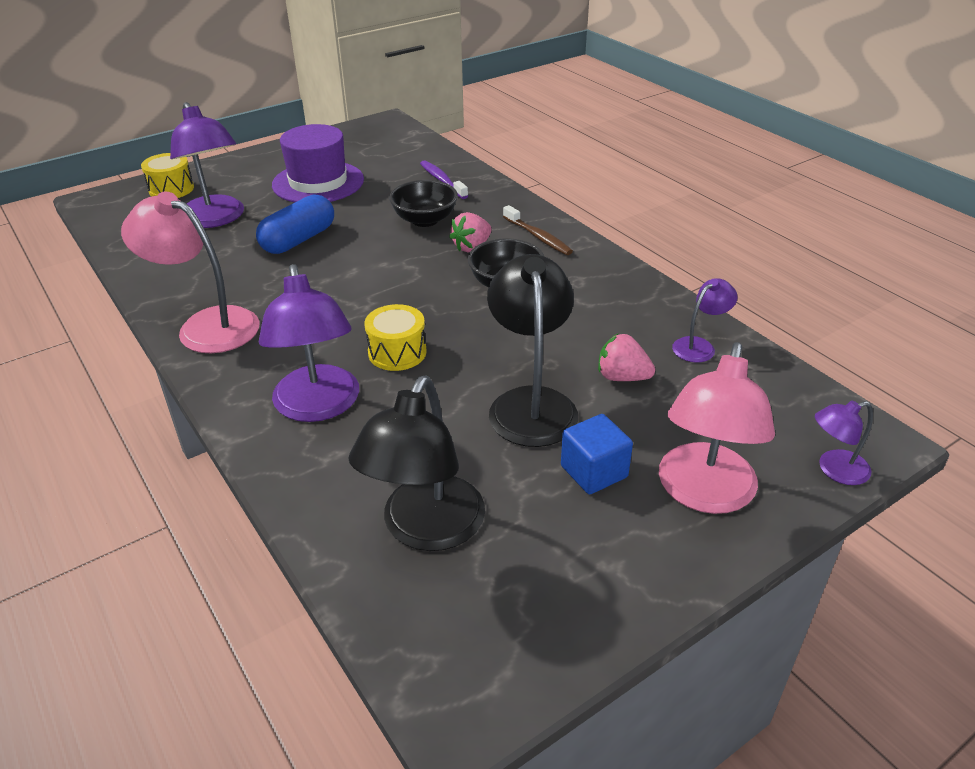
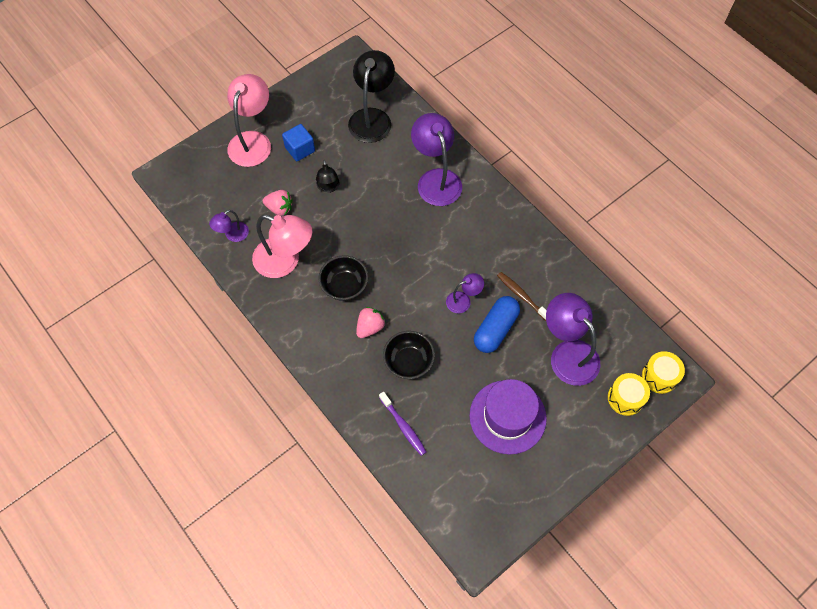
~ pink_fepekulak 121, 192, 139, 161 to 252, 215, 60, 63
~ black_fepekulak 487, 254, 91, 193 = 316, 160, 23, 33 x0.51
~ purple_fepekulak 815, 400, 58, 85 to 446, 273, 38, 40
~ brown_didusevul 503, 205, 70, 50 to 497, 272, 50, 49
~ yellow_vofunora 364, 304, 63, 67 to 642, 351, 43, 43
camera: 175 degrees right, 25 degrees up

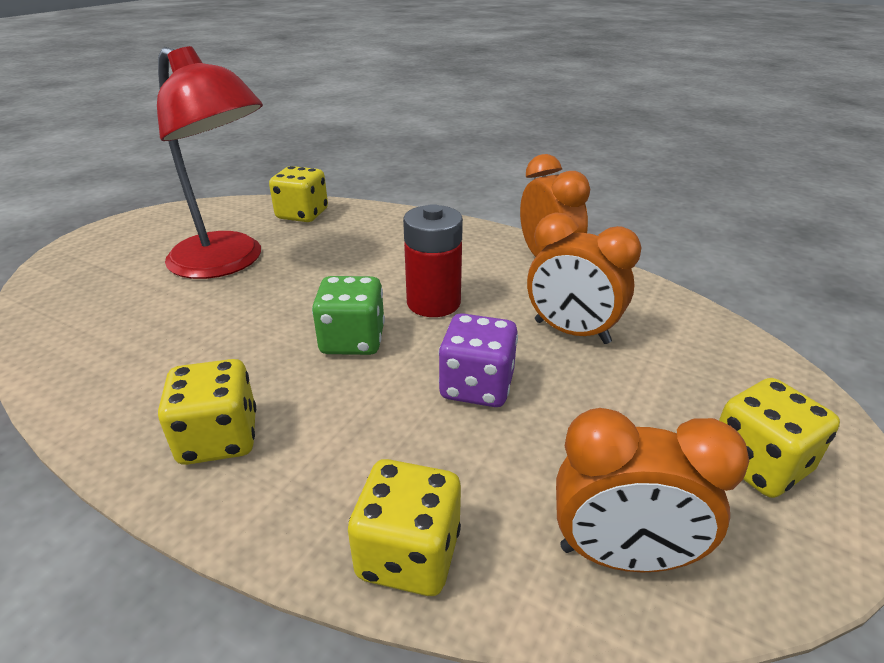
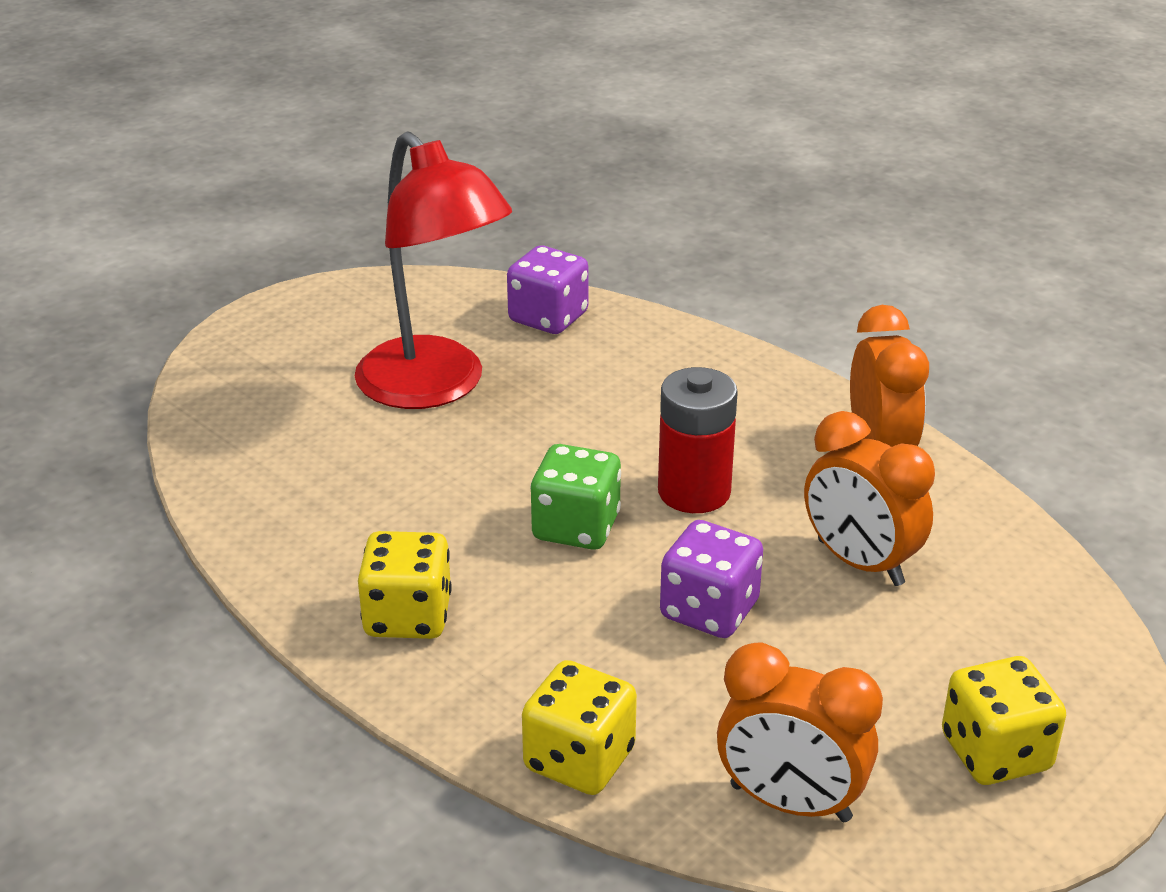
~ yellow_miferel 269, 166, 59, 56 to purple_miferel 507, 245, 82, 89
camera: 15 degrees right, 0 degrees up

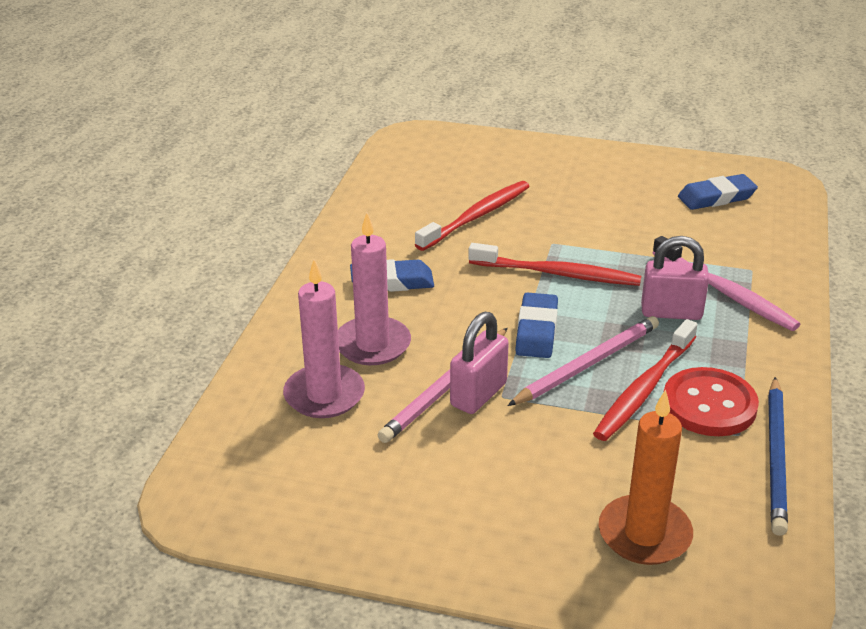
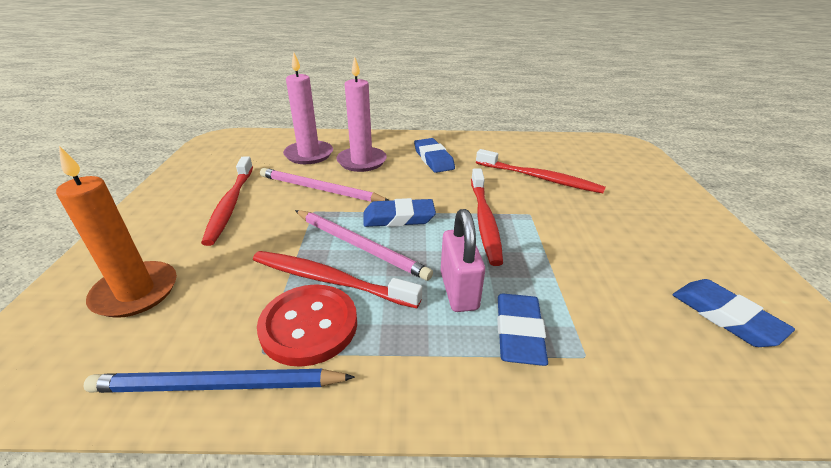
+ red_didusevul 201, 156, 52, 90
~ pink_didusevul 653, 236, 147, 95 to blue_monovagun 497, 293, 51, 73
- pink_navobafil 450, 312, 59, 102
camera: 75 degrees right, 0 degrees up

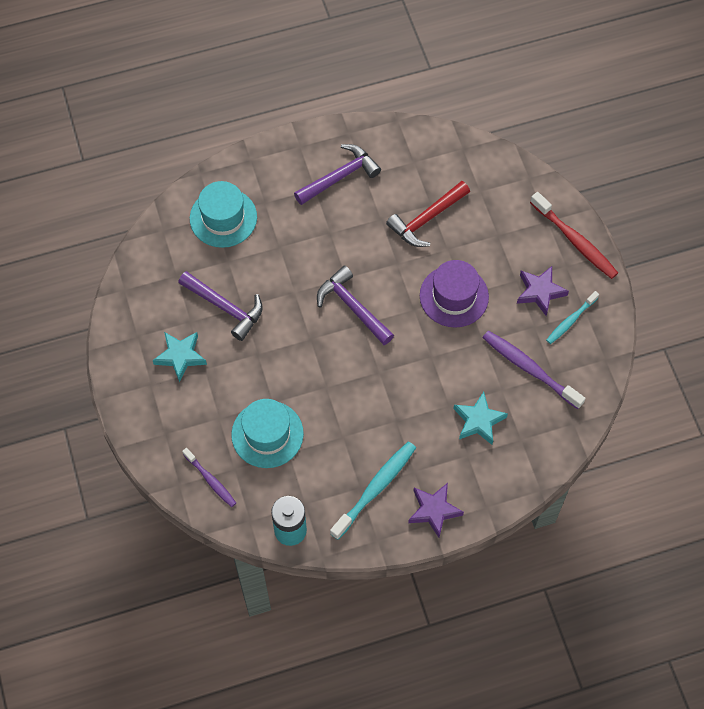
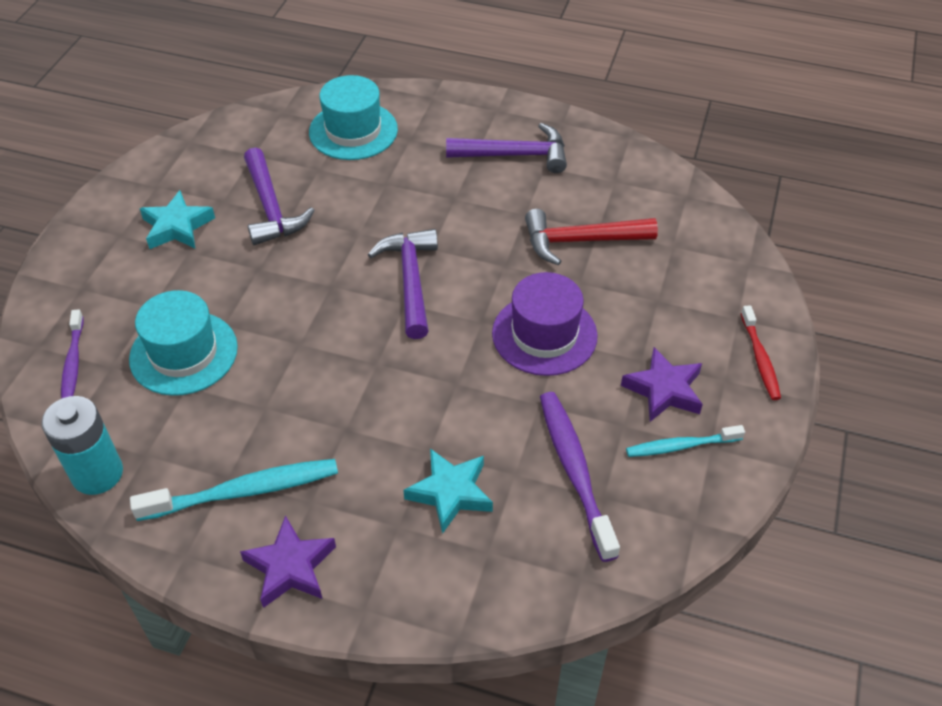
~ red_didusevul 530, 192, 88, 87 = 741, 305, 40, 95 x0.61
camera: 35 degrees right, 15 degrees down

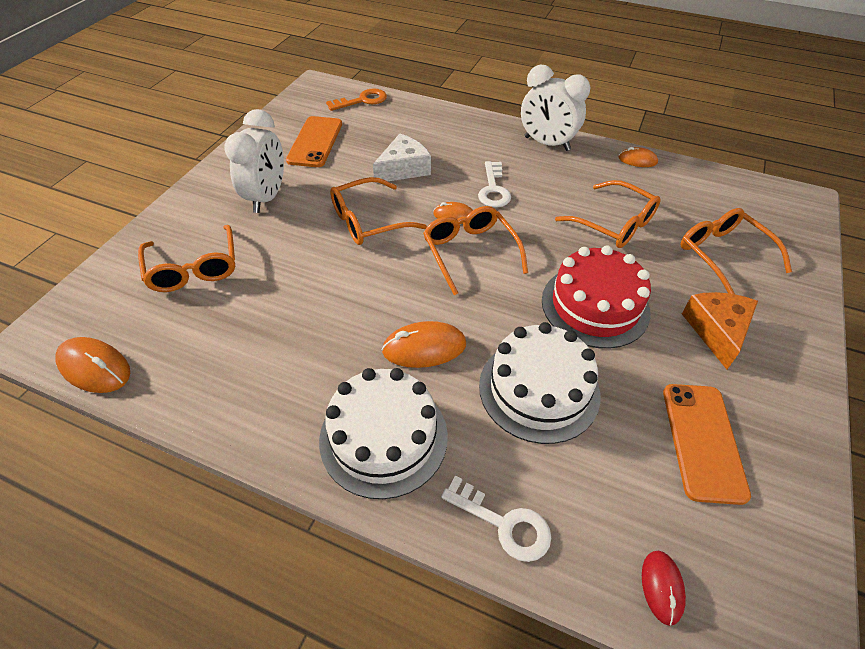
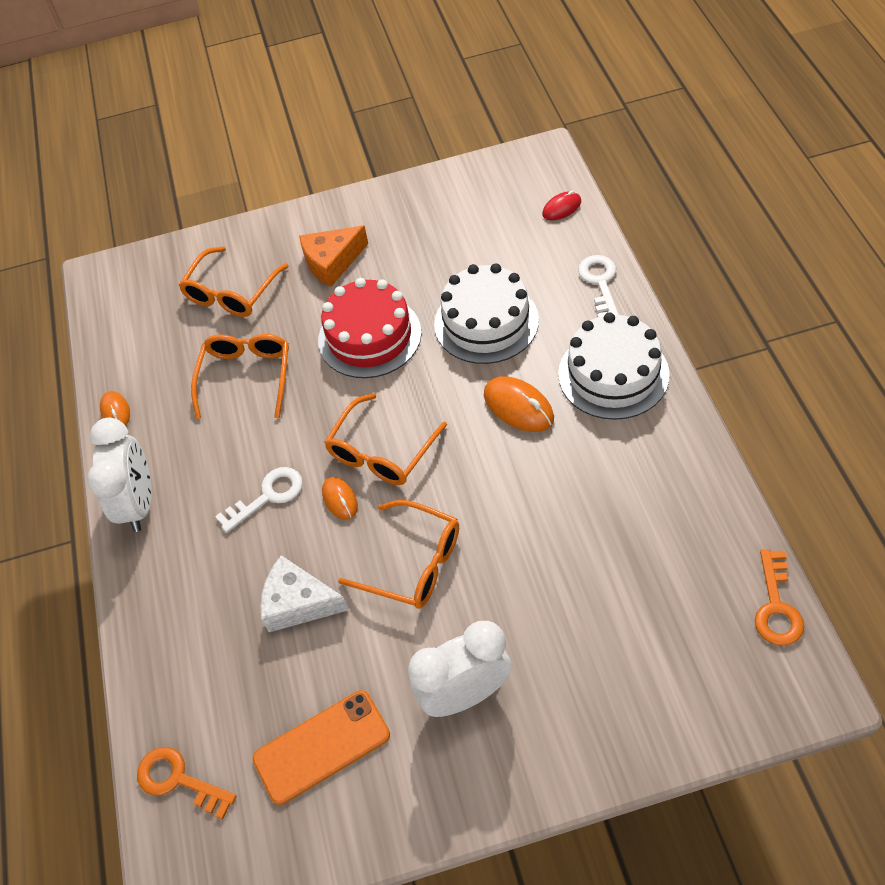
~ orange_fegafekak 55, 337, 75, 56 to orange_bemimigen 755, 549, 49, 97
- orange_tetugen 138, 225, 97, 67
- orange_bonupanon 663, 384, 88, 121
camera: 120 degrees left, 5 degrees up

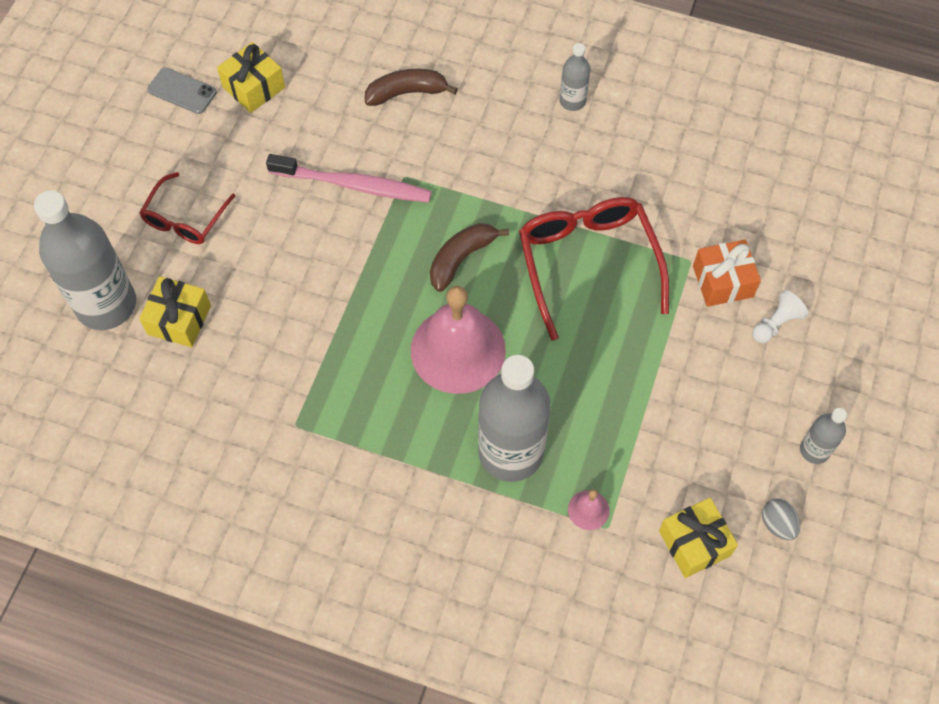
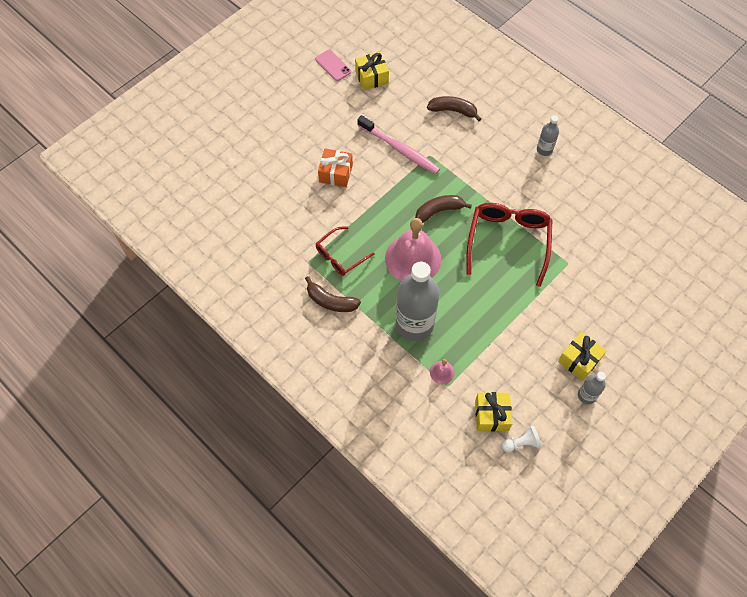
+ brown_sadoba 305, 276, 56, 36
~ grey_bonupanon 147, 67, 70, 47 to pink_bonupanon 315, 50, 36, 31
~ red_tetugen 139, 172, 96, 72 to 316, 226, 59, 50
~ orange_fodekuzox 693, 240, 68, 67 to 318, 148, 35, 39
~ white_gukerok 752, 290, 56, 53 to 501, 425, 40, 28
~ yellow_fodekuzox 139, 276, 72, 72 to 558, 332, 49, 49
- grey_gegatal 34, 190, 102, 140
- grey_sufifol 762, 499, 38, 42
camera: 25 degrees right, 0 degrees up

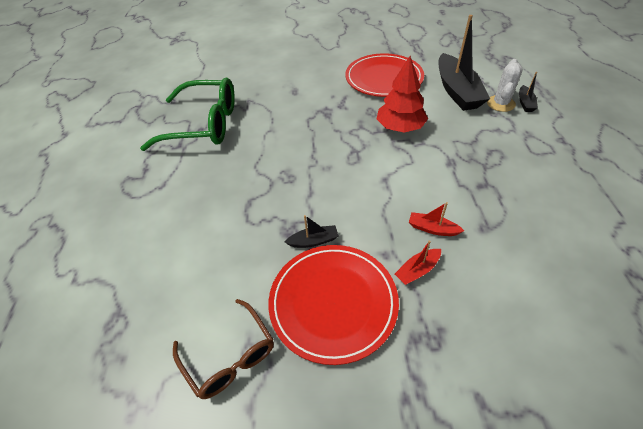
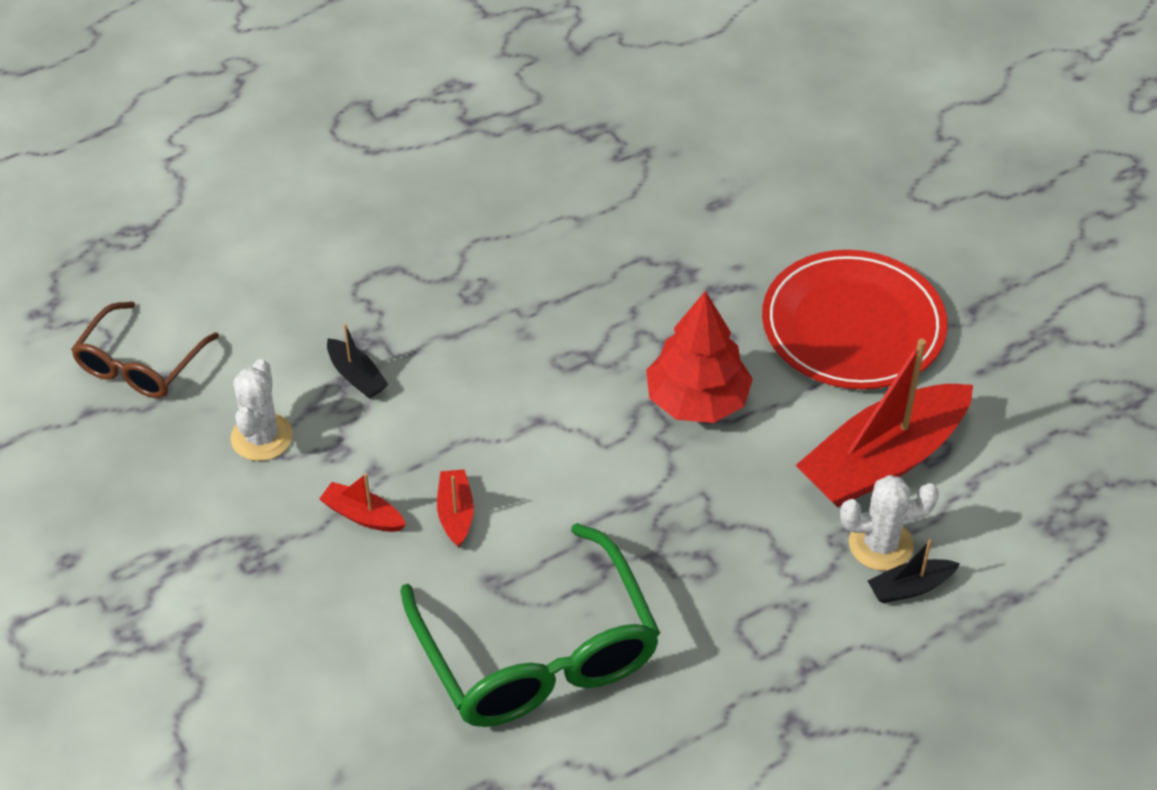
~ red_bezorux 269, 245, 130, 120 to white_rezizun 231, 359, 62, 102
~ green_tetugen 140, 78, 95, 73 to 400, 523, 260, 204
~ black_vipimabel 439, 15, 51, 96 to red_vipimabel 795, 338, 178, 169
camera: 60 degrees right, 0 degrees up

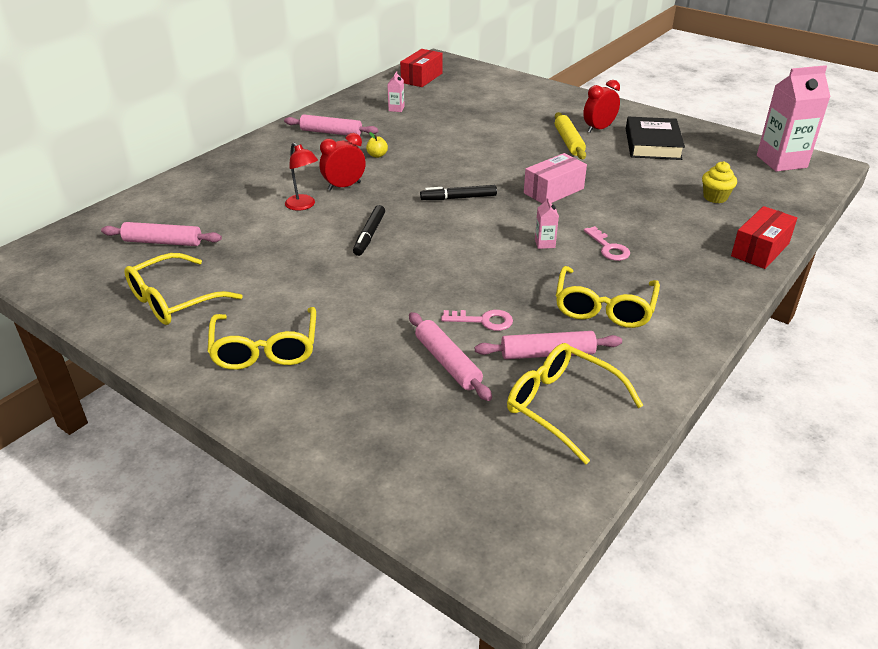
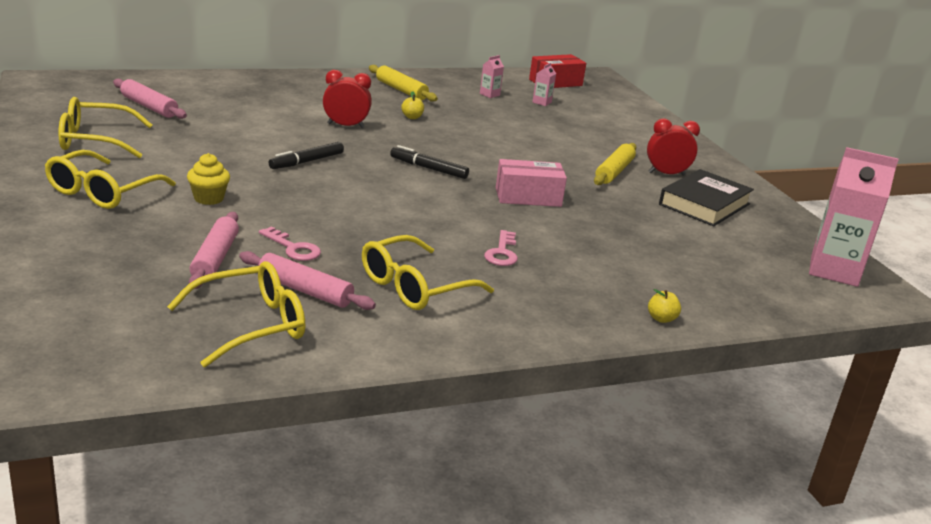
~ yellow_tetugen 507, 343, 136, 121 = 167, 261, 138, 106 75 degrees clockwise
~ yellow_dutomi 702, 161, 35, 42 to 187, 153, 43, 52
~ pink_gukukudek 284, 115, 94, 21 to yellow_gukukudek 369, 65, 69, 37
~ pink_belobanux 535, 197, 24, 52 to 532, 62, 24, 44
~ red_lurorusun 731, 206, 66, 63 to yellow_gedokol 648, 289, 33, 34
- red_fepekulak 285, 142, 33, 69
camera: 30 degrees right, 10 degrees down

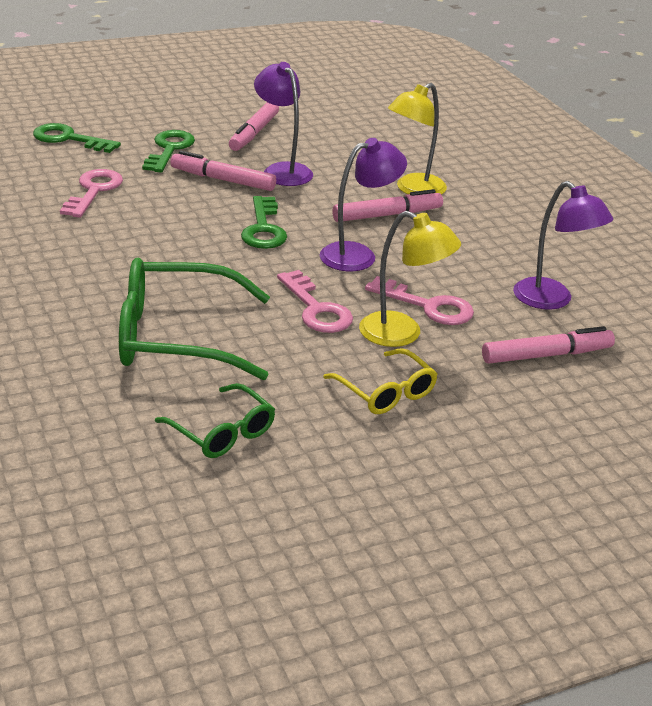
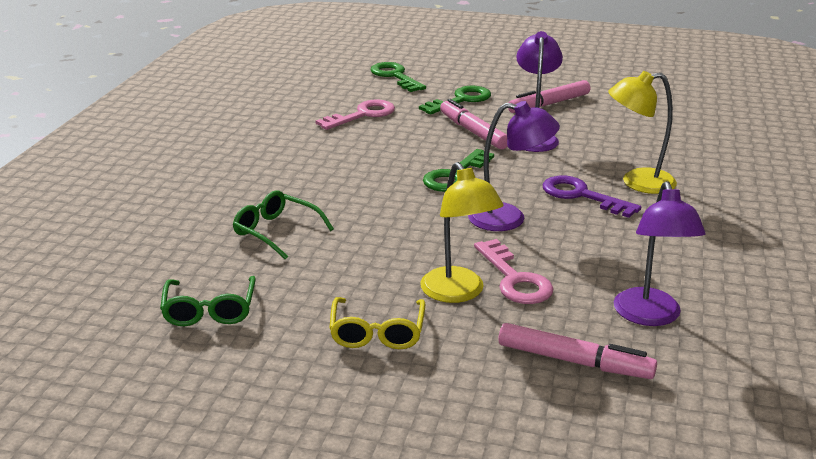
~ green_tetugen 119, 258, 151, 122 = 233, 191, 101, 69 x0.54
~ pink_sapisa 332, 189, 111, 33 to purple_bemimigen 543, 175, 98, 43
- pink_bemimigen 277, 270, 76, 63
camera: 40 degrees right, 5 degrees down

